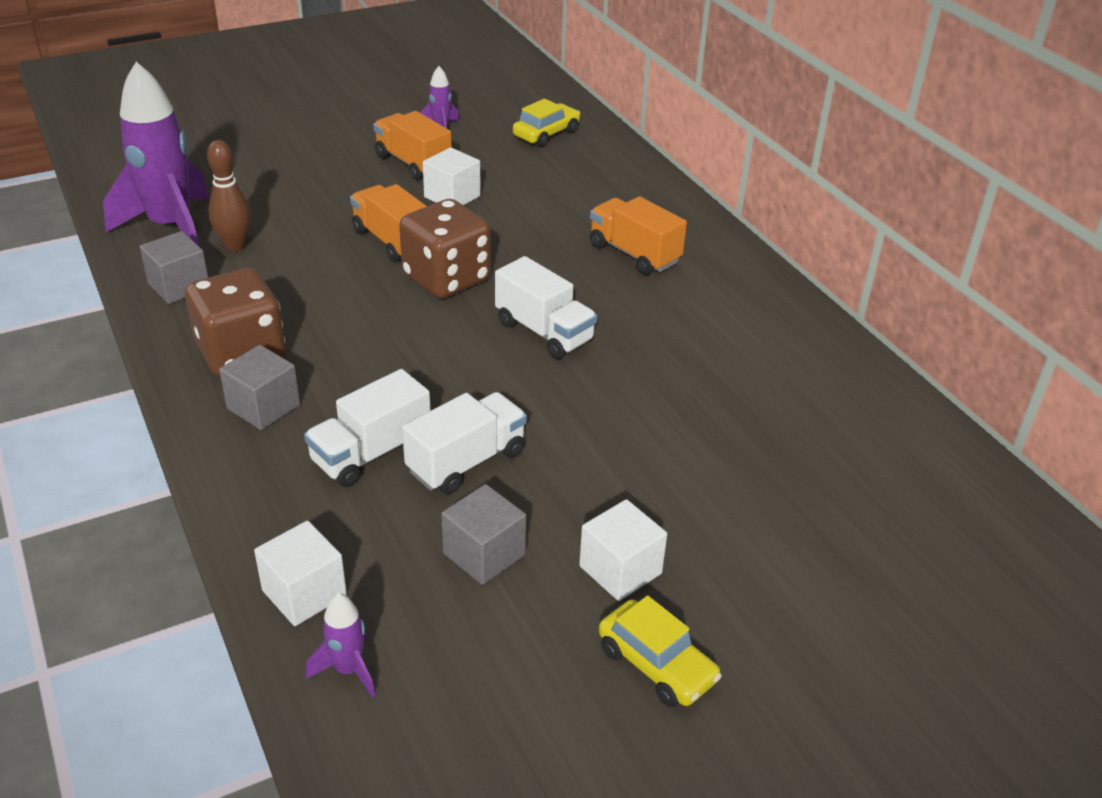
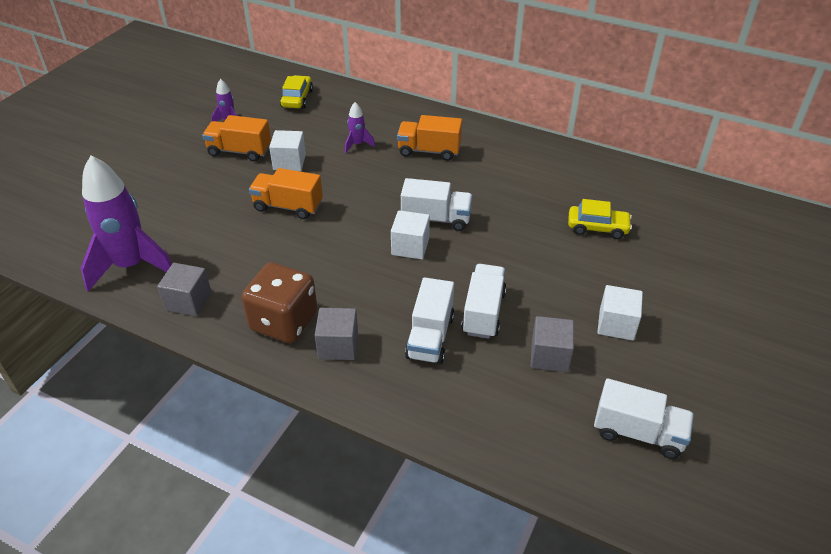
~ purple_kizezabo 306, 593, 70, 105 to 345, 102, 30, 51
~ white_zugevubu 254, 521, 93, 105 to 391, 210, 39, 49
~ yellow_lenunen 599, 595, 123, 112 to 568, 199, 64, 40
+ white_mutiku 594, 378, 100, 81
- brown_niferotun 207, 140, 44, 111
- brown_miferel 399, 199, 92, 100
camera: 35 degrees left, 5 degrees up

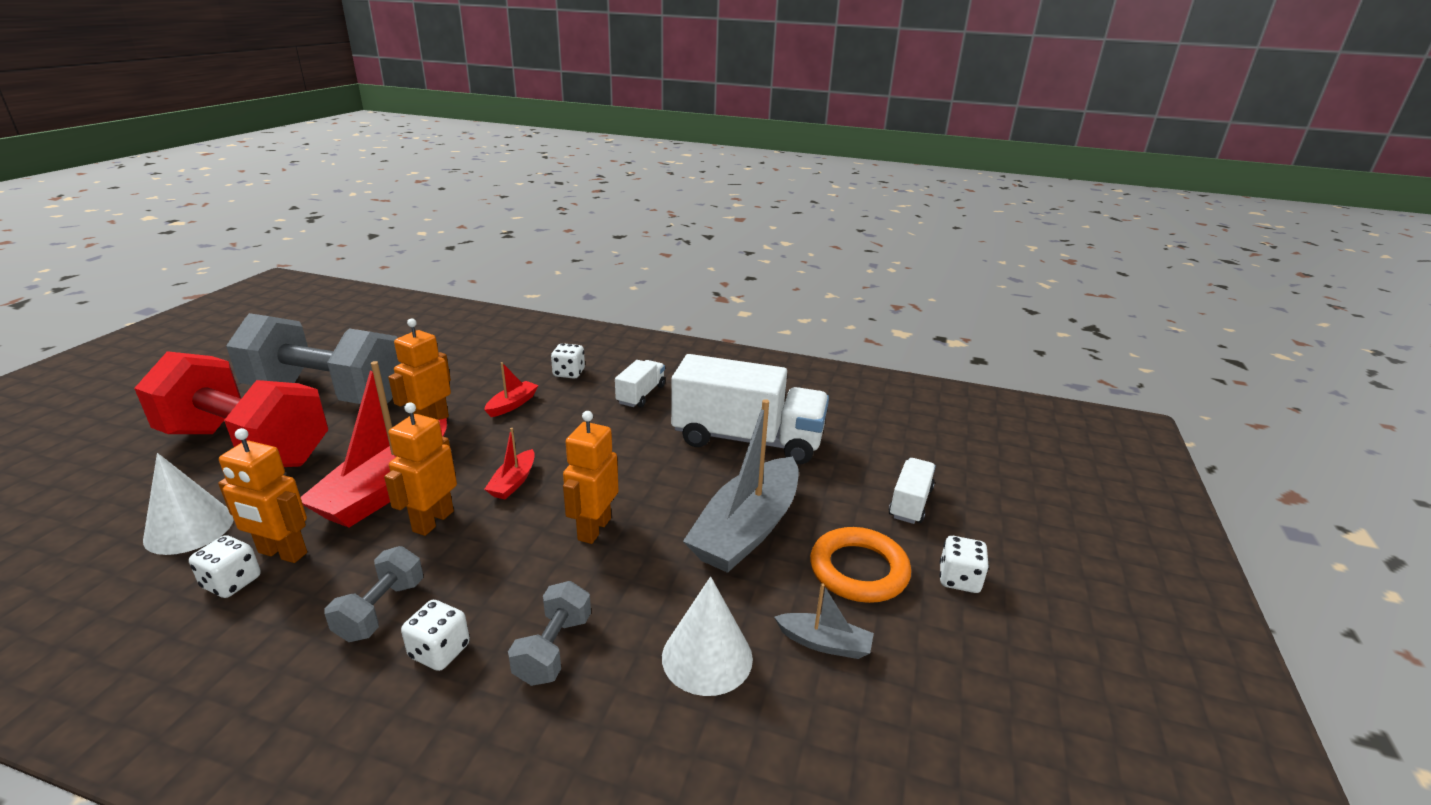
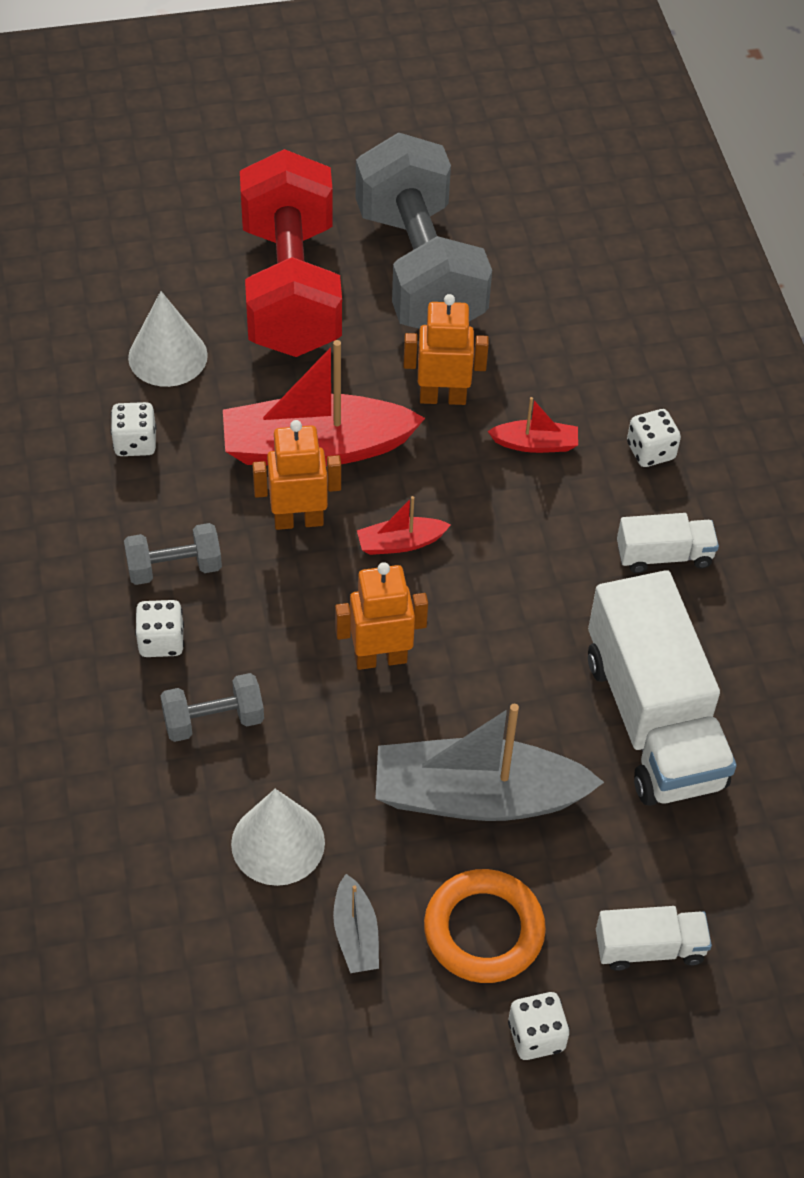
- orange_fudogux 218, 428, 89, 135
camera: 60 degrees right, 25 degrees up

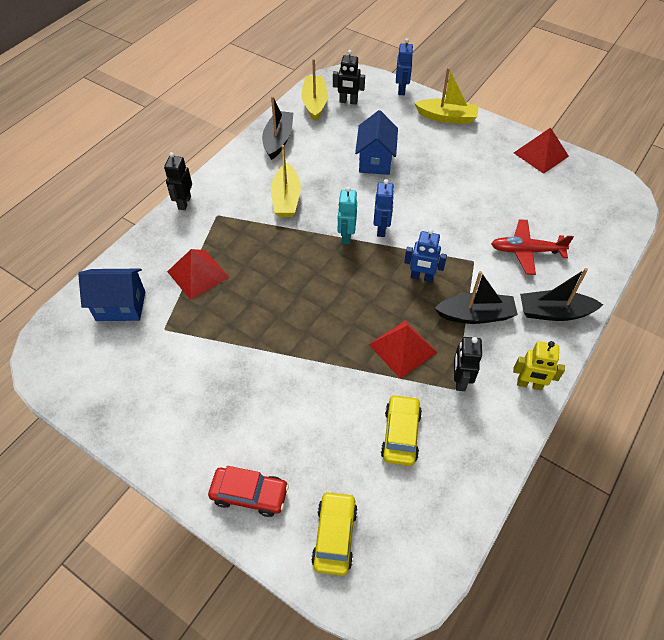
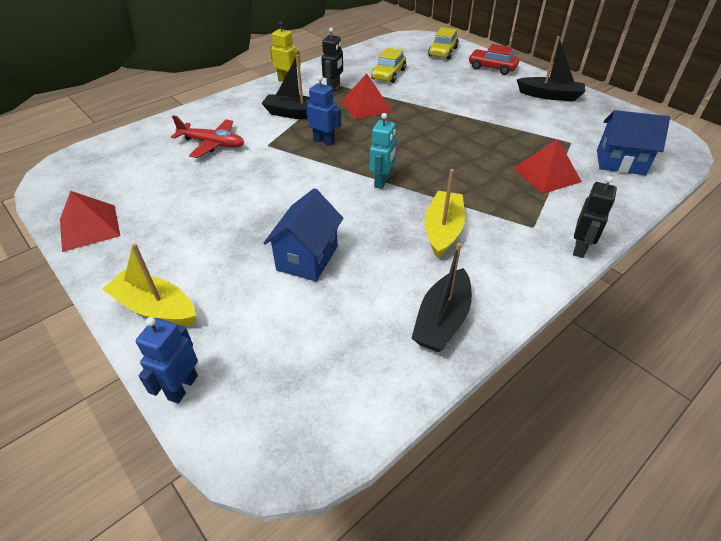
~ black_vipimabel 520, 268, 83, 53 to 516, 36, 69, 65
- yellow_vipimabel 301, 58, 27, 63
- black_fudogux 333, 50, 32, 55
- blue_fudogux 373, 179, 21, 58
camera: 165 degrees left, 10 degrees down

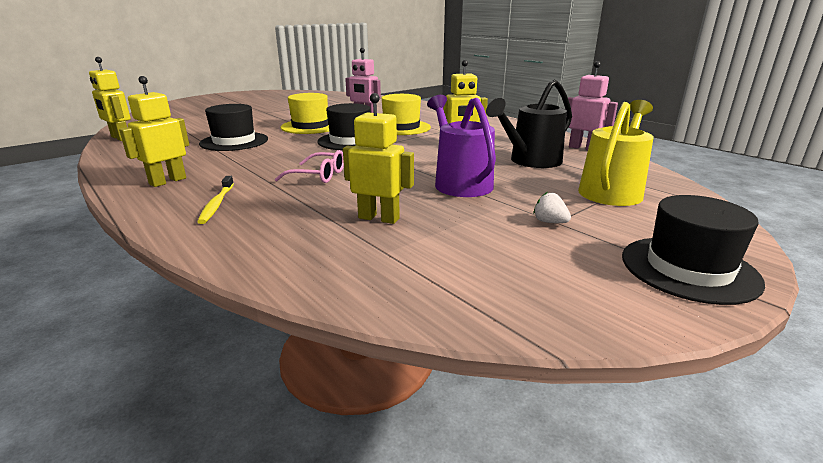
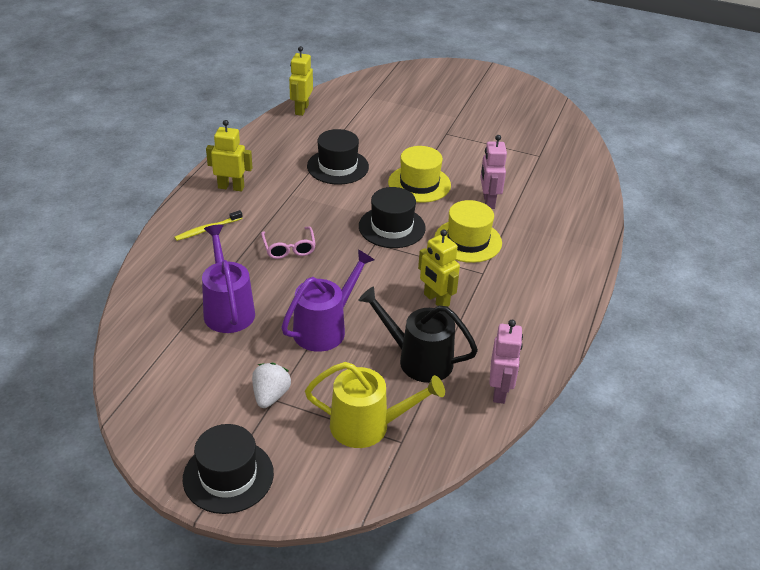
~ yellow_fudogux 343, 93, 71, 131 to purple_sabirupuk 202, 225, 53, 108
~ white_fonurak 533, 192, 38, 31 = 252, 363, 39, 45 x1.58
camera: 60 degrees right, 15 degrees up

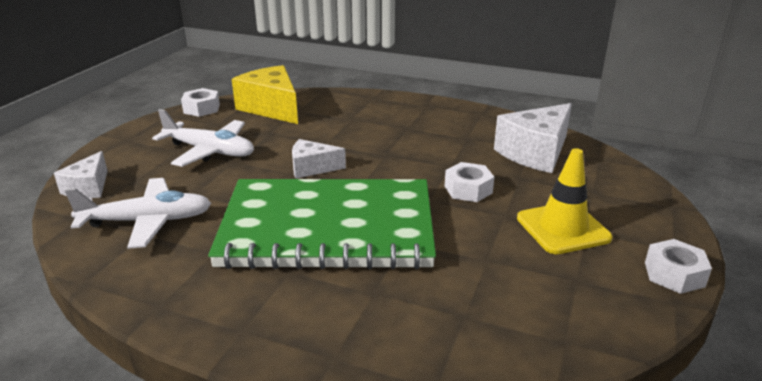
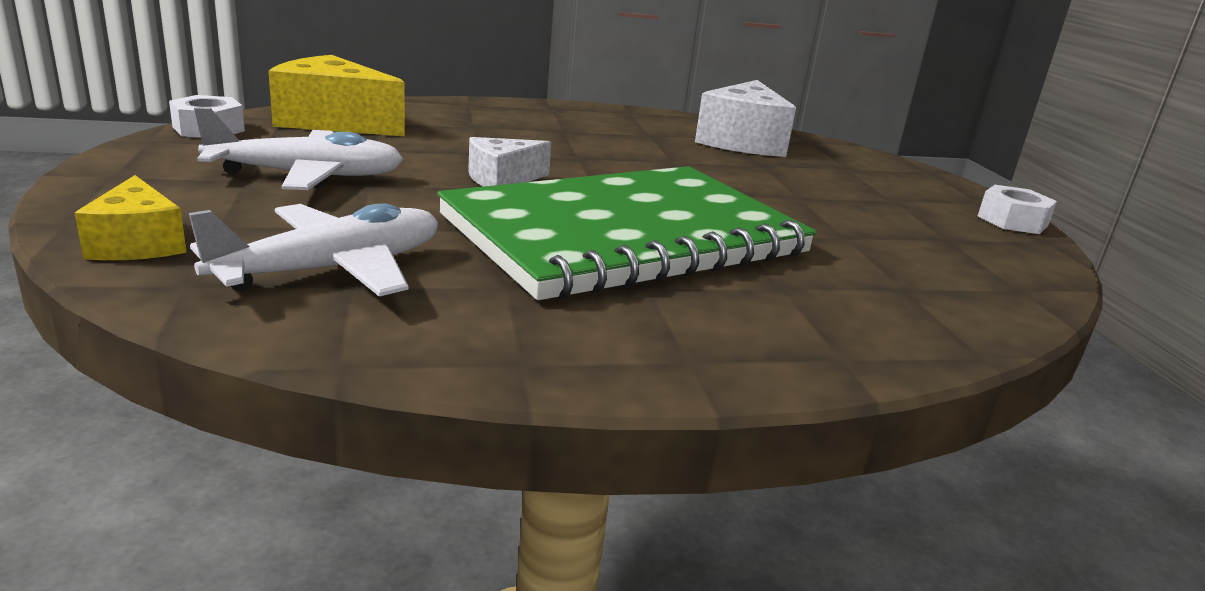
~ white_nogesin 54, 151, 54, 47 to yellow_nogesin 75, 175, 112, 85
- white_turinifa 445, 162, 49, 40
- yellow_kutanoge 517, 148, 95, 106
camera: 35 degrees left, 5 degrees down

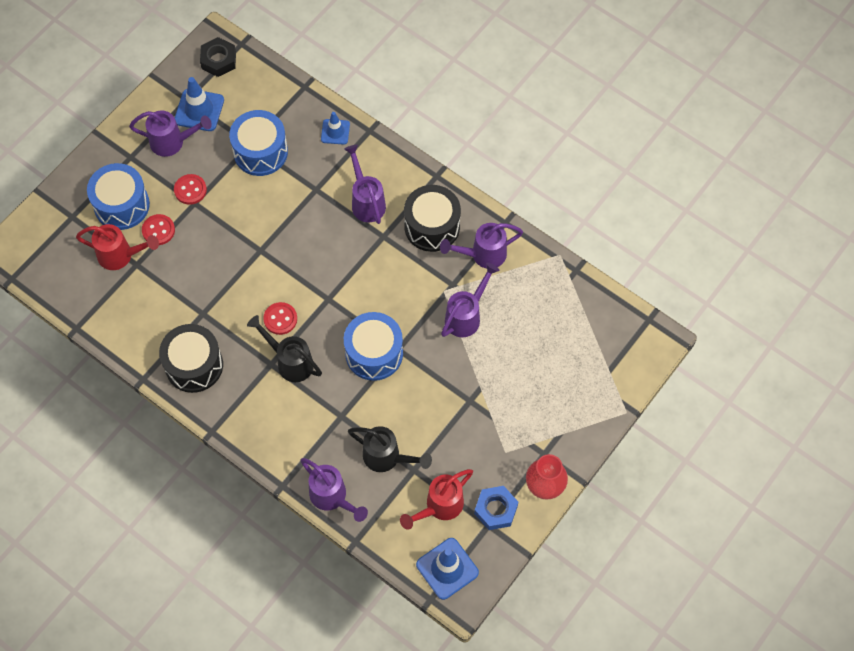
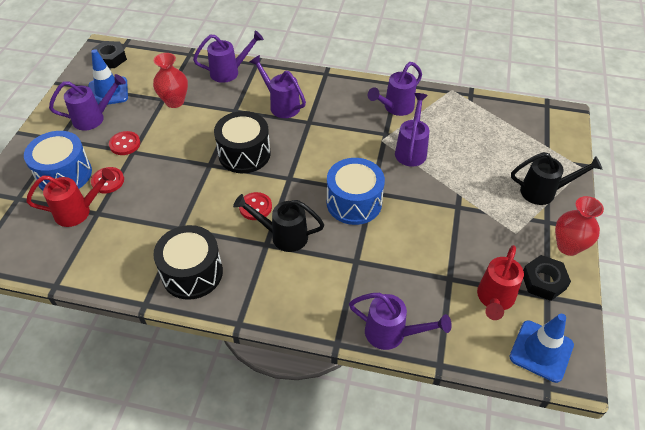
~ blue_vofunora 229, 110, 59, 66 to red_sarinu 153, 53, 35, 55
~ blue_kutanoge 321, 112, 29, 33 to purple_sabirupuk 193, 30, 71, 53
~ black_vofunora 404, 185, 57, 67 to 214, 111, 57, 62
~ black_sabirupuk 348, 426, 84, 46 to 511, 152, 91, 53
~ blue_turinifa 474, 486, 44, 44 to black_turinifa 523, 255, 48, 46
camera: 25 degrees left, 15 degrees down

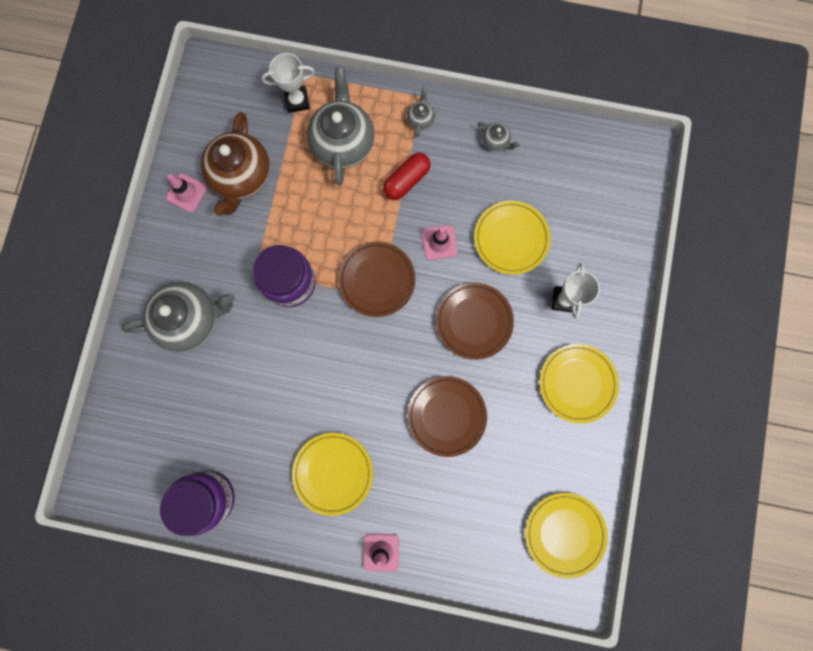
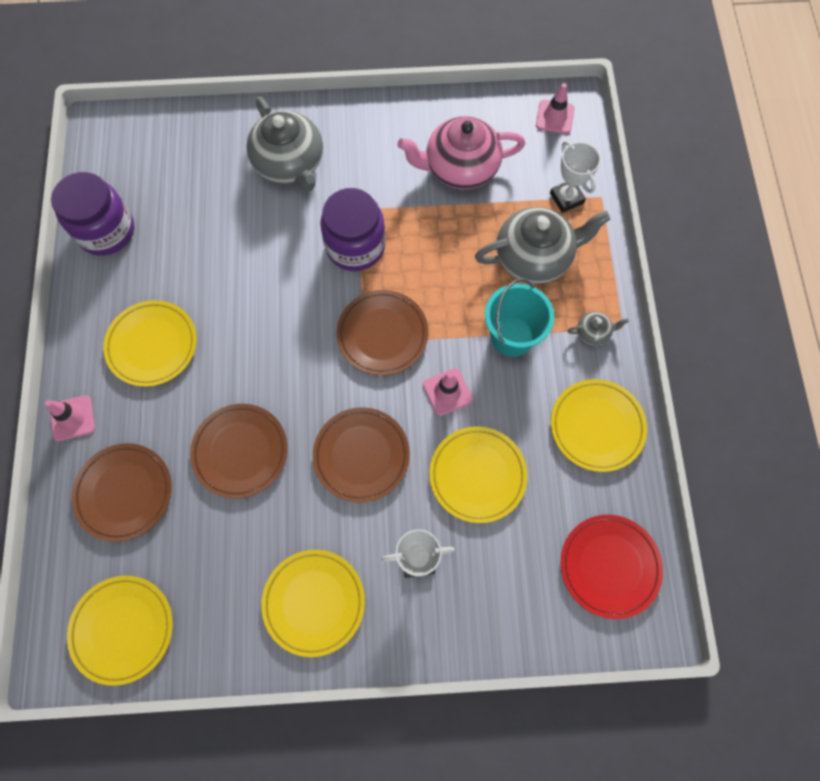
+ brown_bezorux 72, 443, 99, 99
~ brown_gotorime 201, 112, 69, 104 to pink_gotorime 397, 116, 128, 73
~ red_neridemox 383, 153, 48, 47 to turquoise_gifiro 485, 279, 69, 78
~ pink_kutanoge 166, 173, 41, 39 to 536, 83, 39, 51
~ grey_gotorime 477, 122, 43, 29 to yellow_bezorux 551, 379, 96, 93
+ red_bezorux 561, 515, 102, 104
camera: 75 degrees right, 10 degrees down

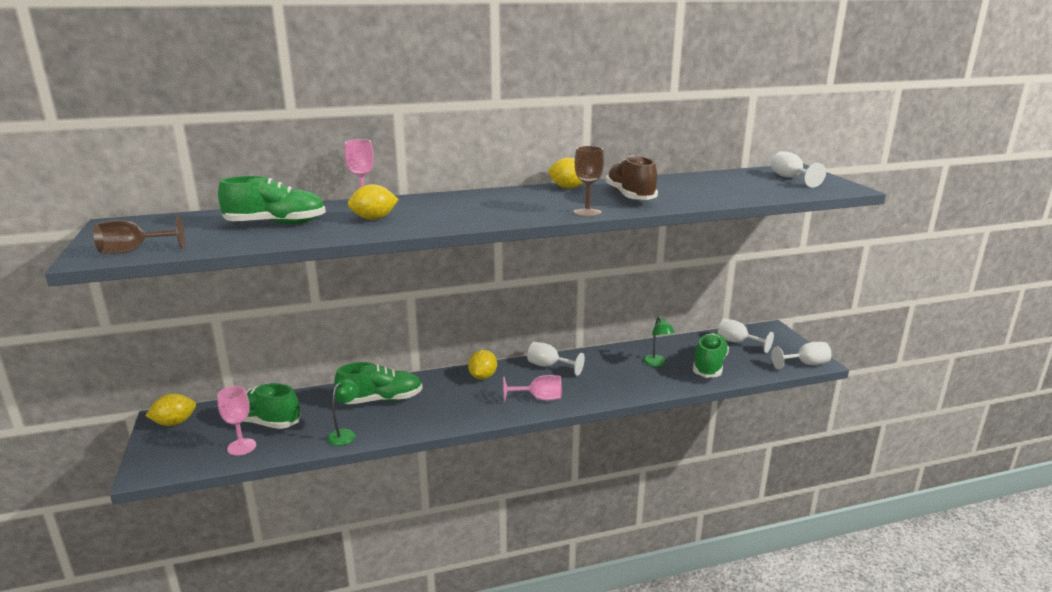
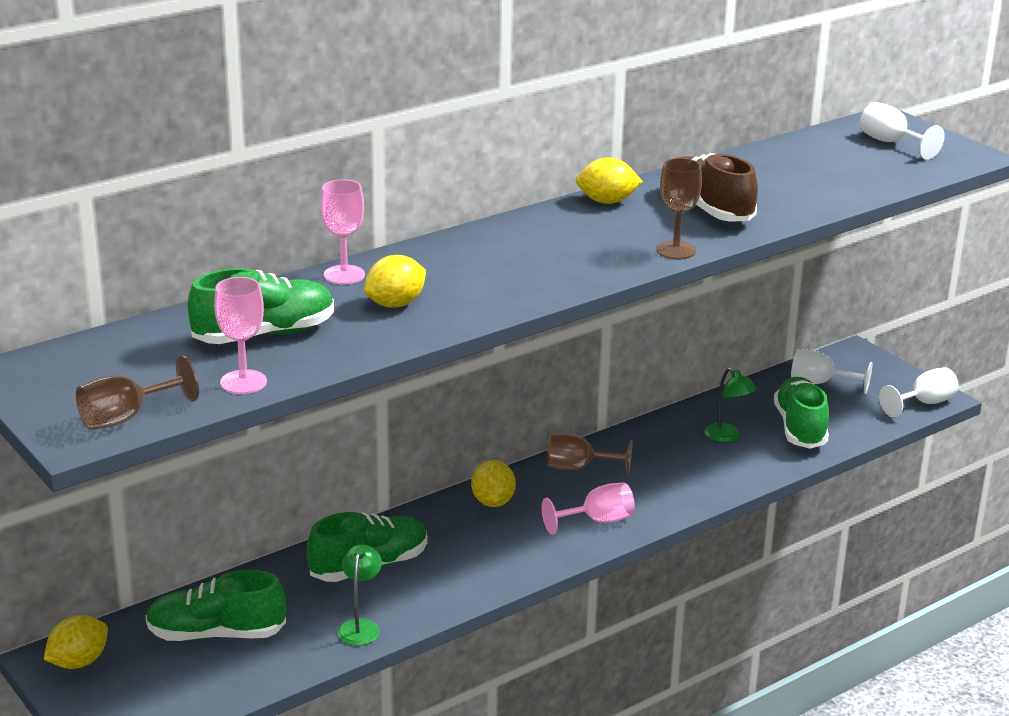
~ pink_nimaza 217, 386, 39, 70 to 214, 277, 53, 117
~ white_nimaza 527, 342, 58, 34 to brown_nimaza 547, 433, 85, 43
camera: 20 degrees left, 5 degrees up

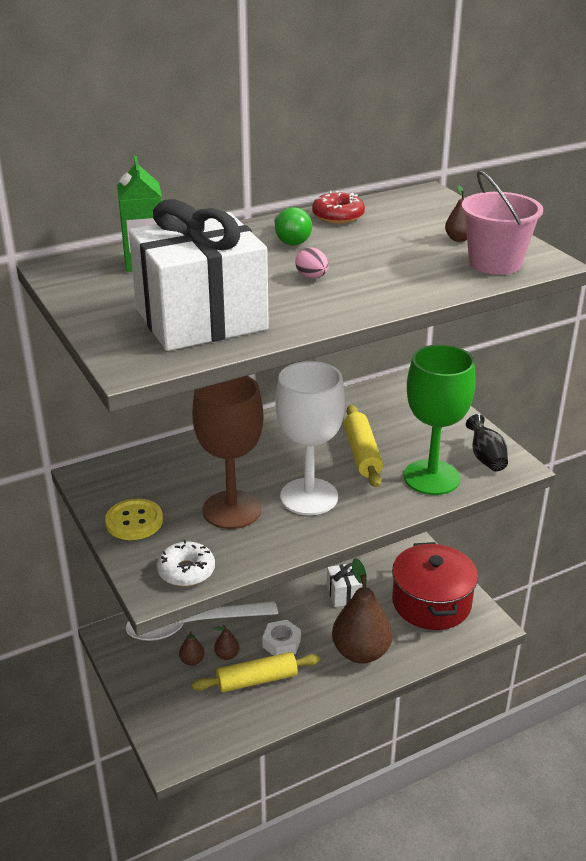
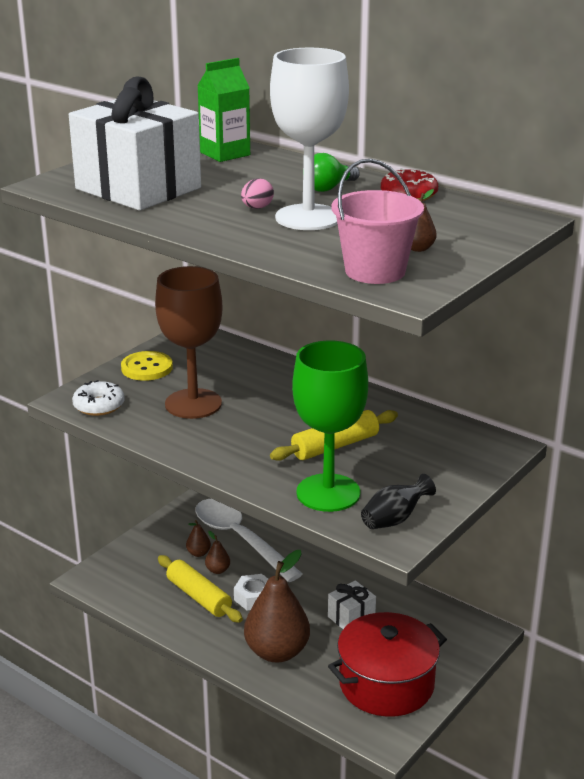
~ white_nimaza 275, 361, 70, 154 to 270, 48, 79, 182
camera: 65 degrees right, 5 degrees down

